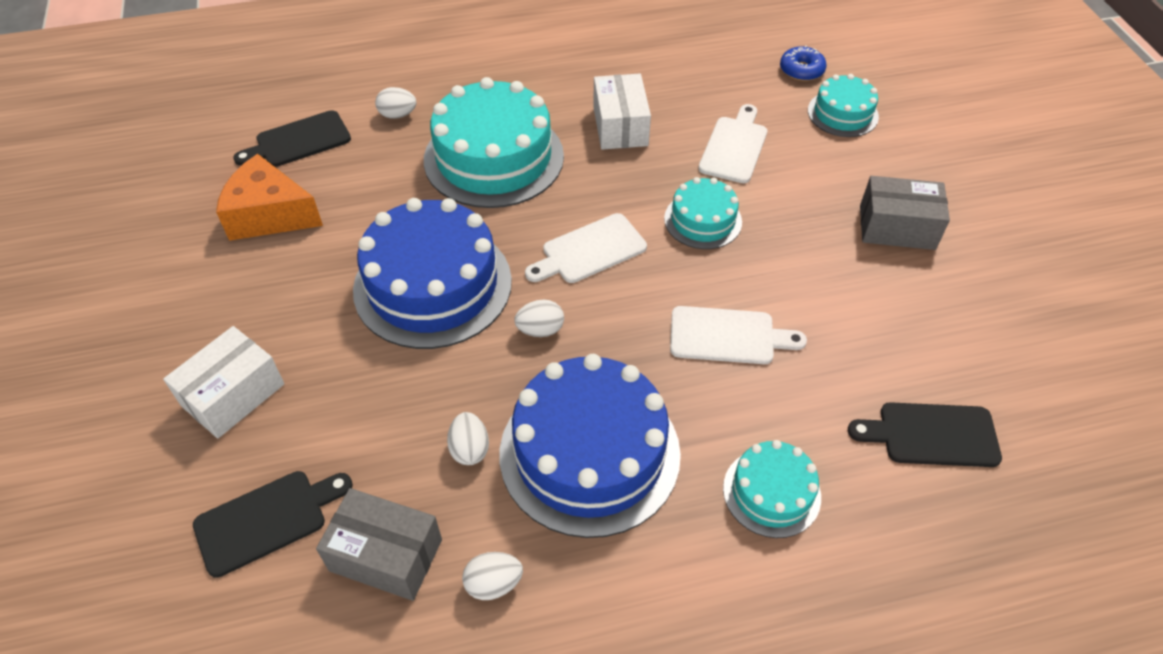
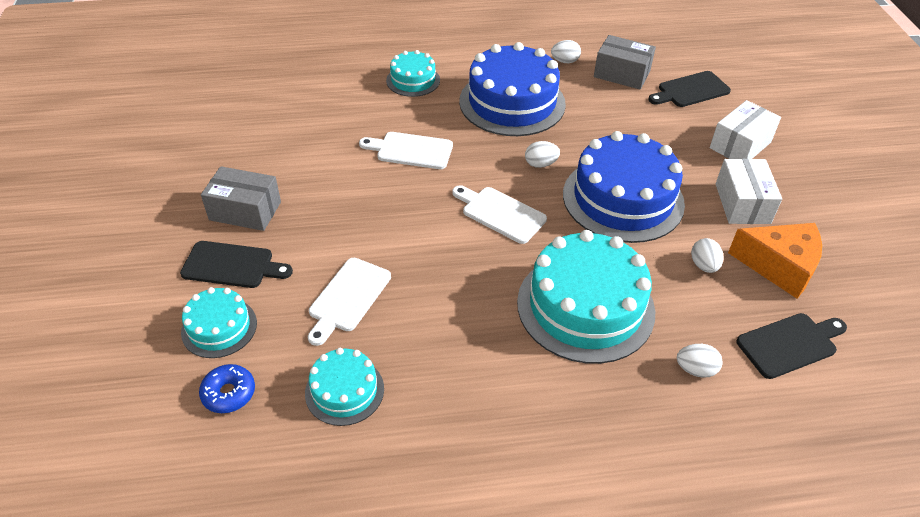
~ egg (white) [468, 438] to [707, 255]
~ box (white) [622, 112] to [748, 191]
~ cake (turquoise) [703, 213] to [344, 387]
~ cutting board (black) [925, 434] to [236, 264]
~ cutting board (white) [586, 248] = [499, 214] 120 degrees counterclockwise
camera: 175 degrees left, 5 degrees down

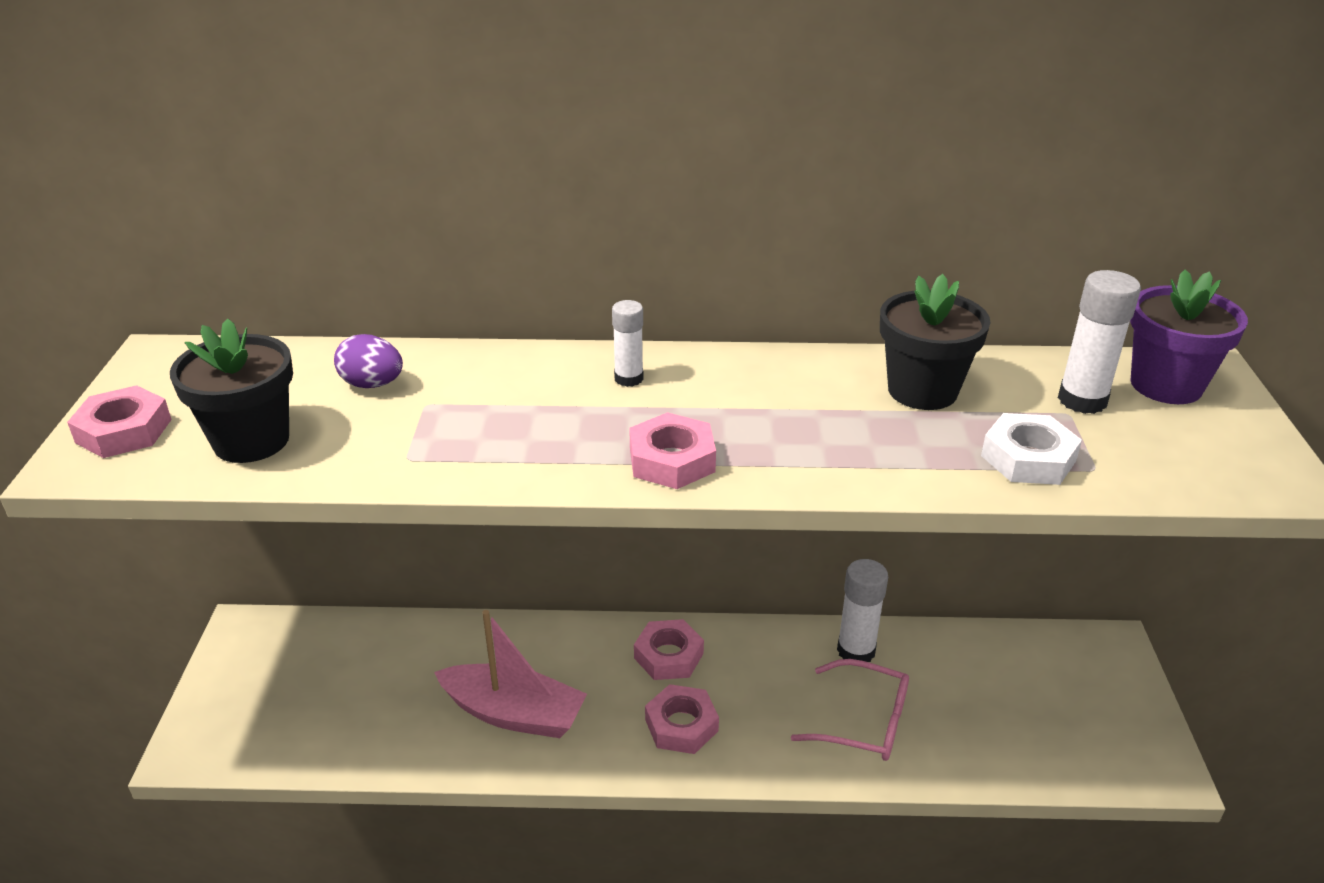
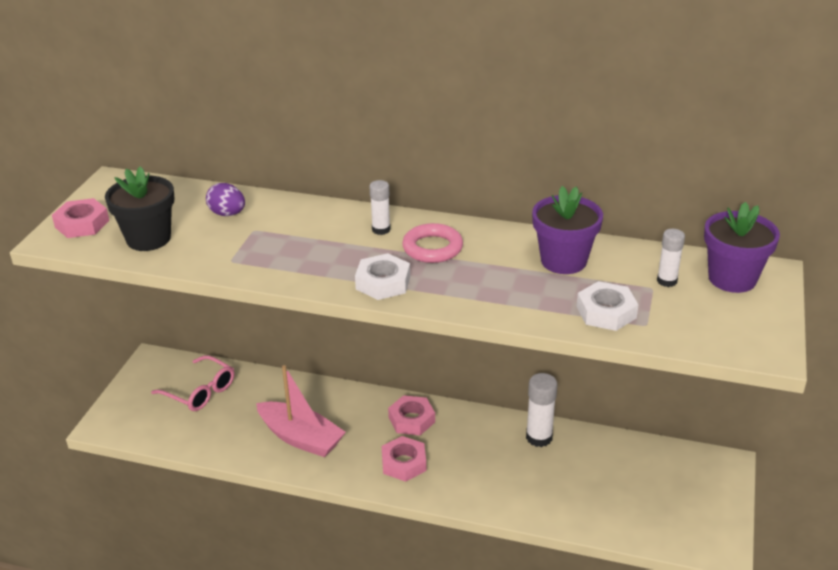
+ ring (pink) [432, 243]
~ glasses (pink) [850, 710] to [192, 383]
~ nut (pink) [672, 450] to nut (white) [382, 276]
~ flower pot (black) [935, 342] to flower pot (purple) [567, 230]
~ glue stick (white) [1099, 342] = [671, 258] x0.63
camera: 15 degrees right, 0 degrees up

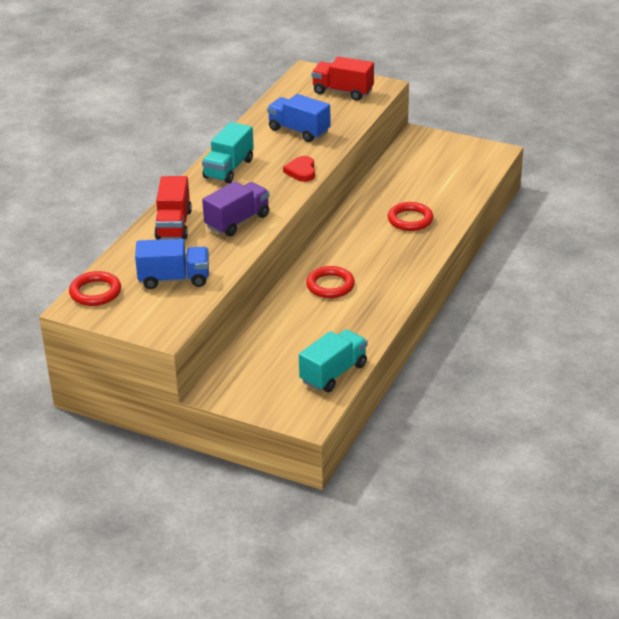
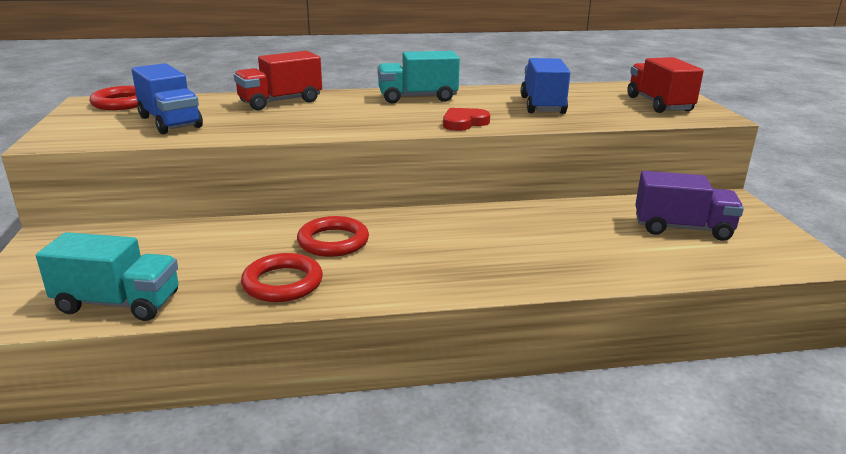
~ truck (purple) [235, 208] to [689, 206]
~ ring (red) [410, 216] to [282, 277]
camera: 55 degrees right, 10 degrees down

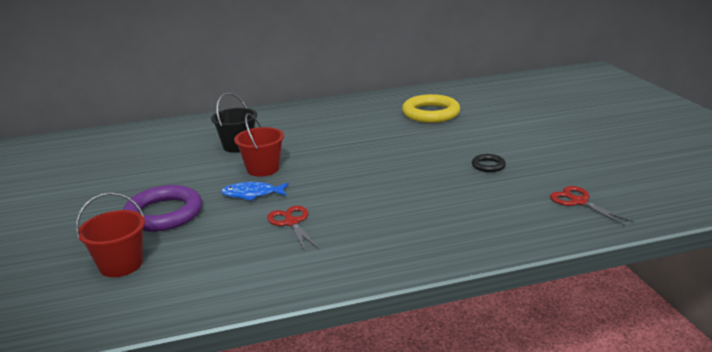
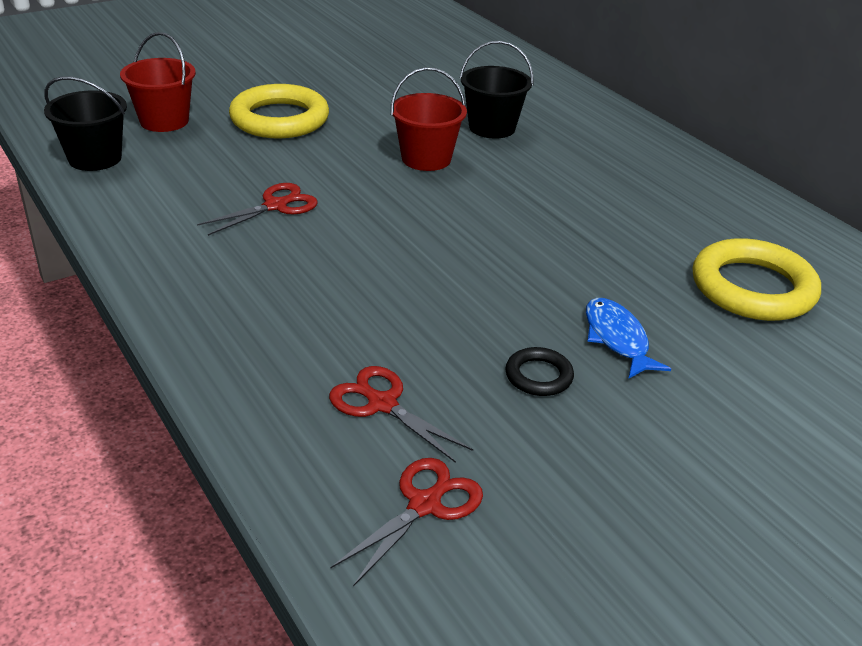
+ bucket (black) [85, 123]
+ scissors (red) [401, 414]
~ fish (blue) [254, 191] to [628, 338]
~ ring (purple) [162, 208] to ring (yellow) [279, 111]
camera: 70 degrees right, 10 degrees up

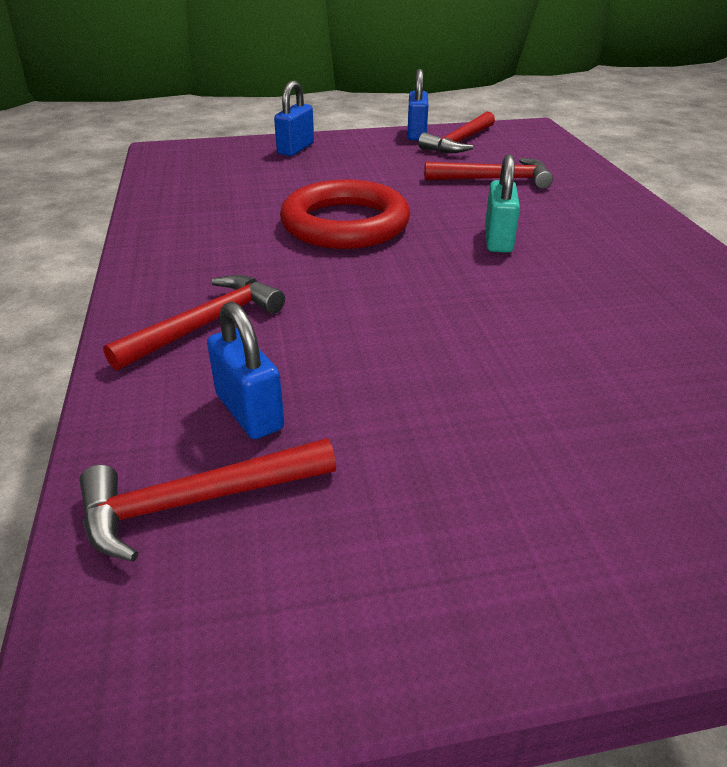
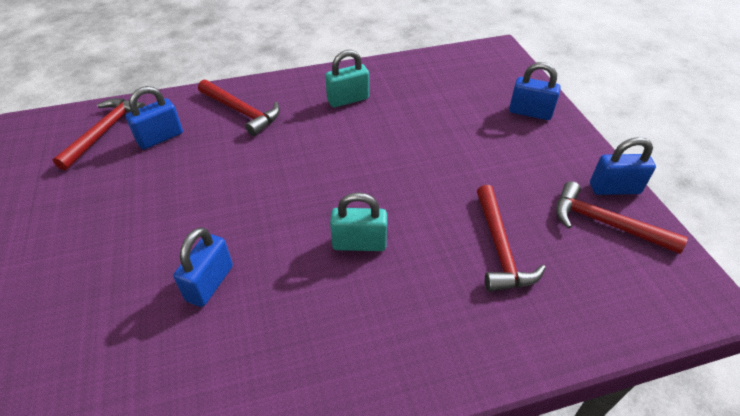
- ring (red) [345, 214]
+ padlock (blue) [203, 267]
+ padlock (turquoise) [347, 78]
~ hammer (red) [207, 500] = [99, 134] 45 degrees clockwise
camera: 85 degrees right, 10 degrees up

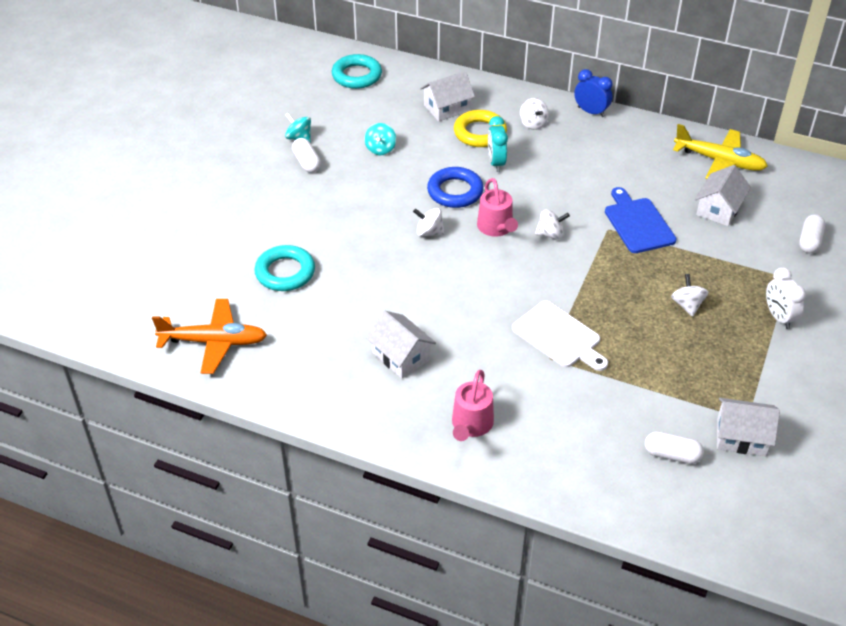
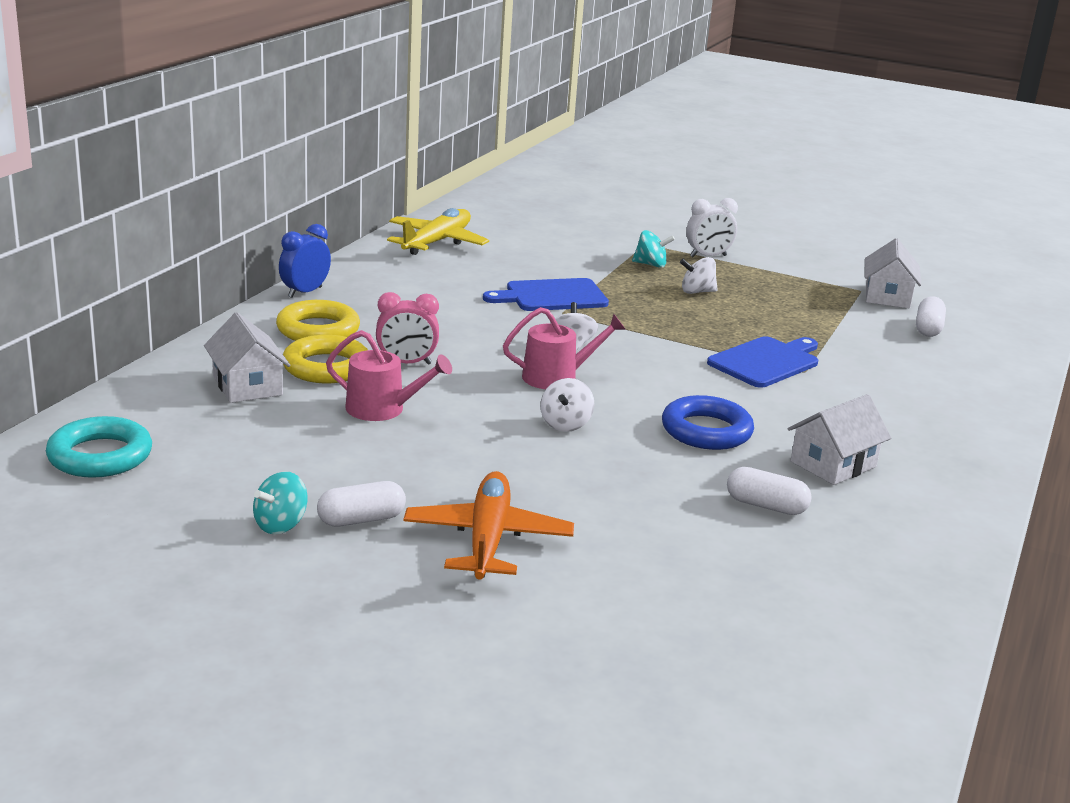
- ring (turquoise) [284, 268]
- house (white) [723, 195]
~ plane (orange) [209, 336] to [488, 525]
~ spinning top (turquoise) [380, 139] to [653, 249]
~ ring (blue) [455, 187] to [708, 422]
~ watering can (pink) [473, 405] to [389, 375]
~ capsule (white) [812, 233] to [769, 491]
~ spinning top (white) [534, 114] to ring (yellow) [318, 320]
~ clock (turquoise) [498, 144] to clock (pink) [407, 328]
~ cutting board (white) [560, 336] to cutting board (blue) [762, 362]
camera: 90 degrees left, 20 degrees down

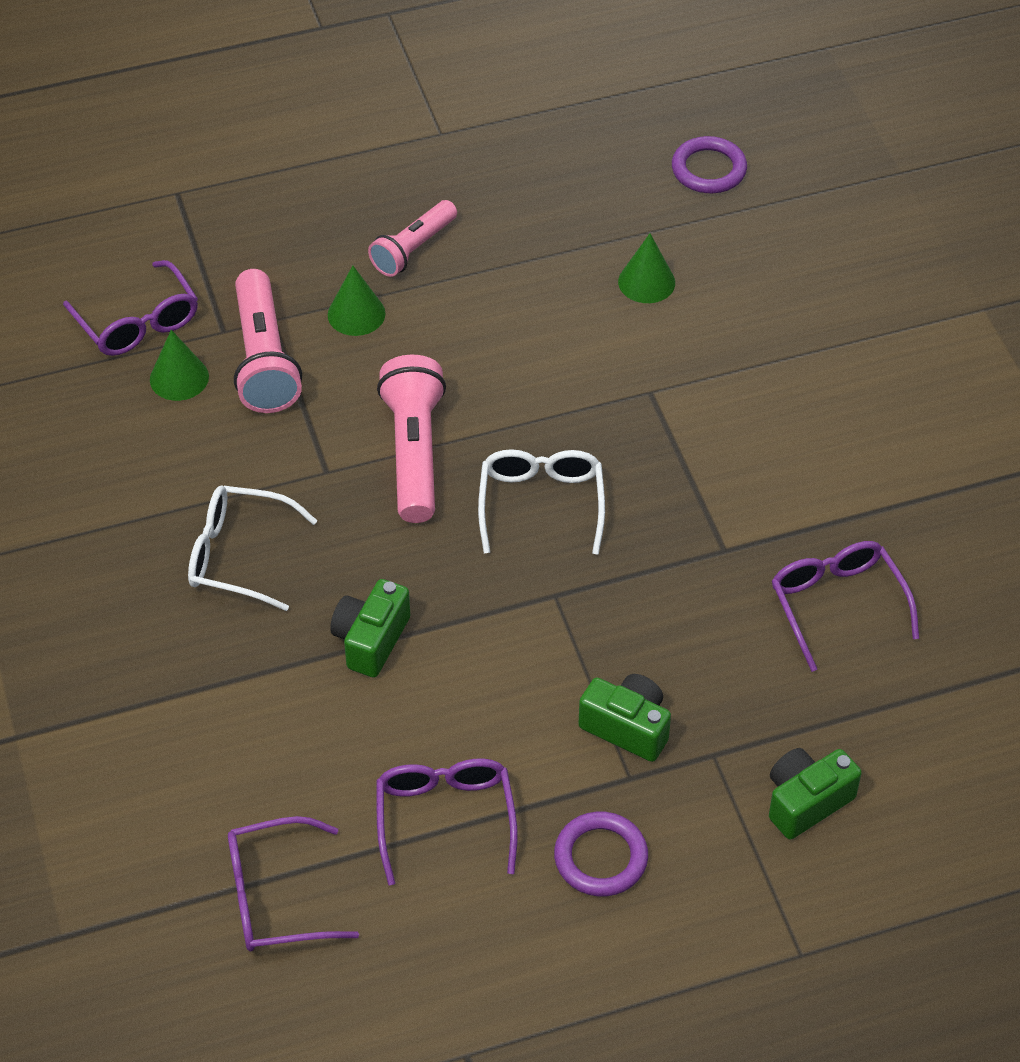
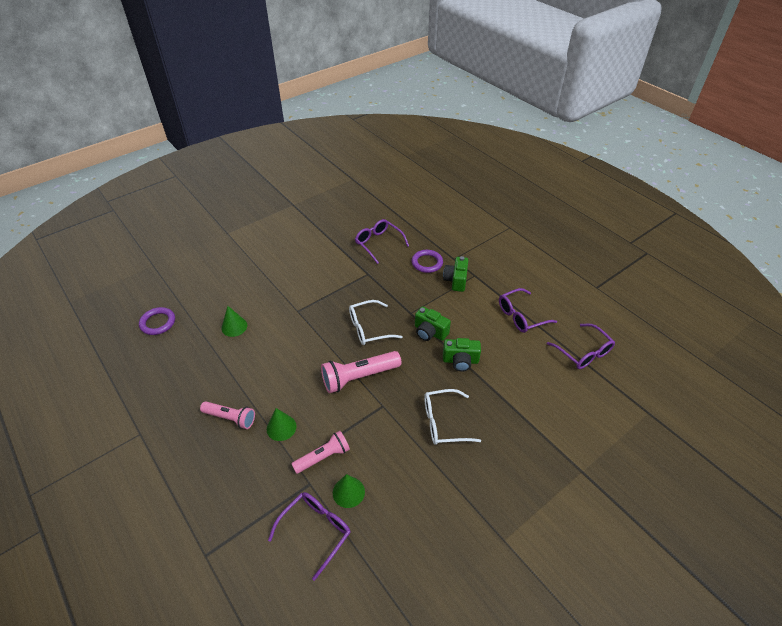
~ ring (purple) [601, 854] to [427, 261]
~ camera (green) [815, 794] to [433, 323]
~ glasses (white) [253, 548] = [452, 417] 90 degrees clockwise
~ glasses (purple) [845, 606] = [382, 241] 90 degrees clockwise
~ flashlight (pink) [268, 341] = [320, 452] x0.65
camera: 110 degrees left, 5 degrees down

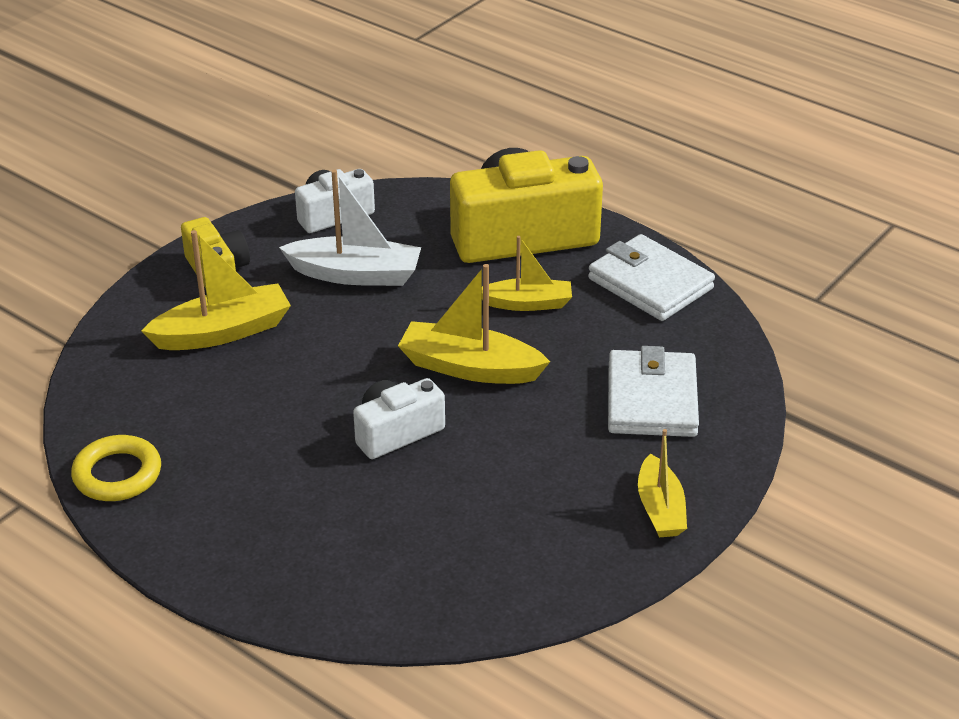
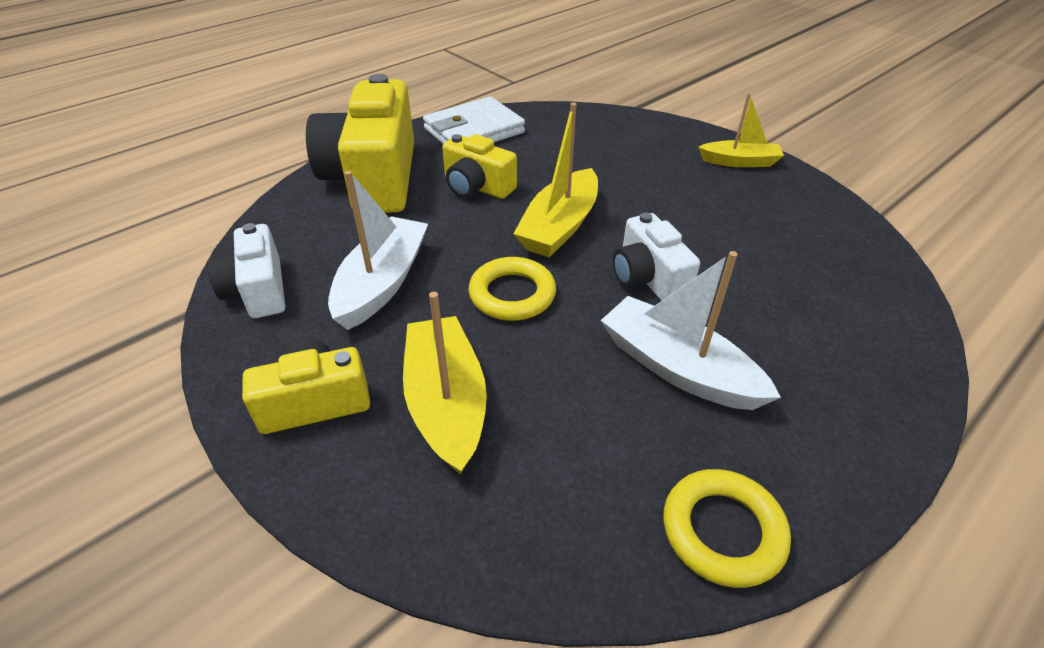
- wallet (white) [653, 391]
+ ring (yellow) [512, 289]
+ boat (white) [691, 330]
~ boat (yellow) [527, 273] to camera (yellow) [479, 166]
camera: 80 degrees left, 5 degrees up

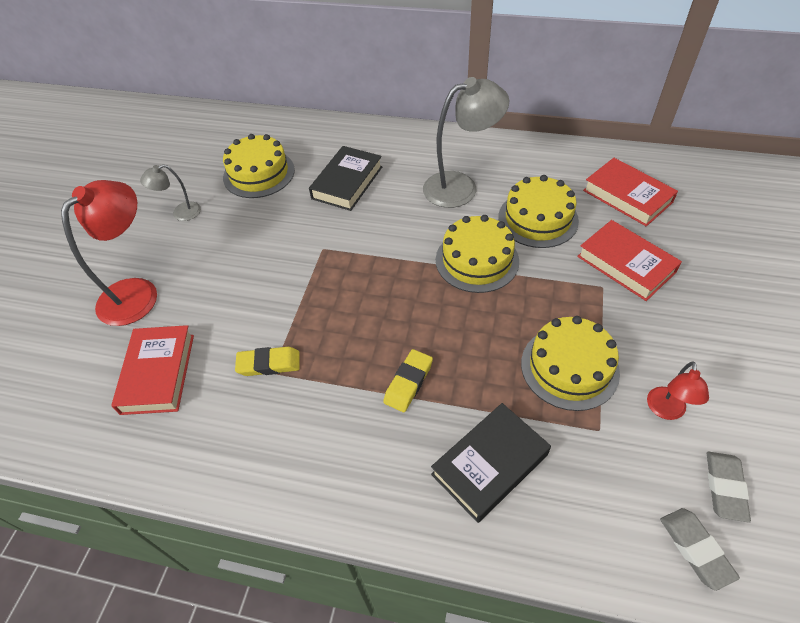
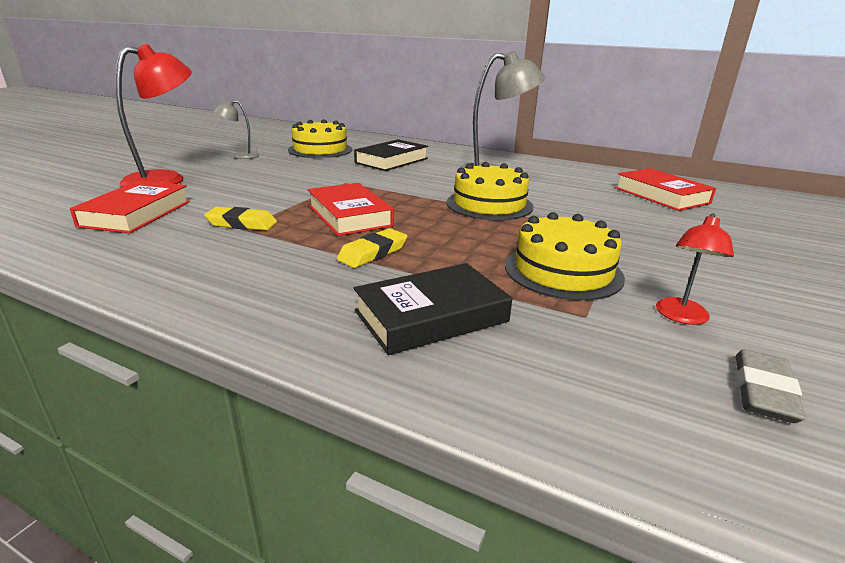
- cake (yellow) [538, 211]
- eraser (grey) [700, 549]
~ book (red) [629, 260] to [351, 209]
camera: 10 degrees right, 25 degrees down

